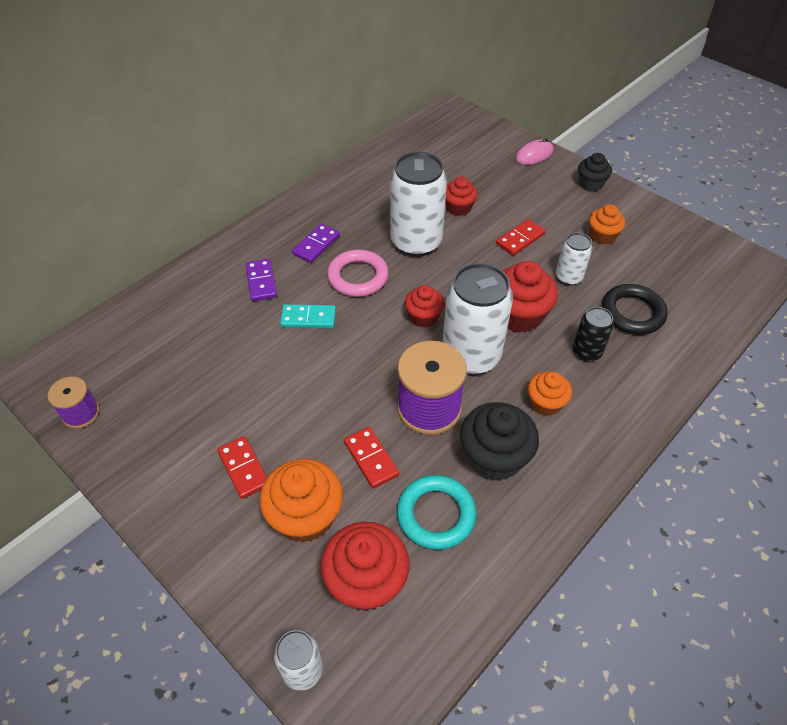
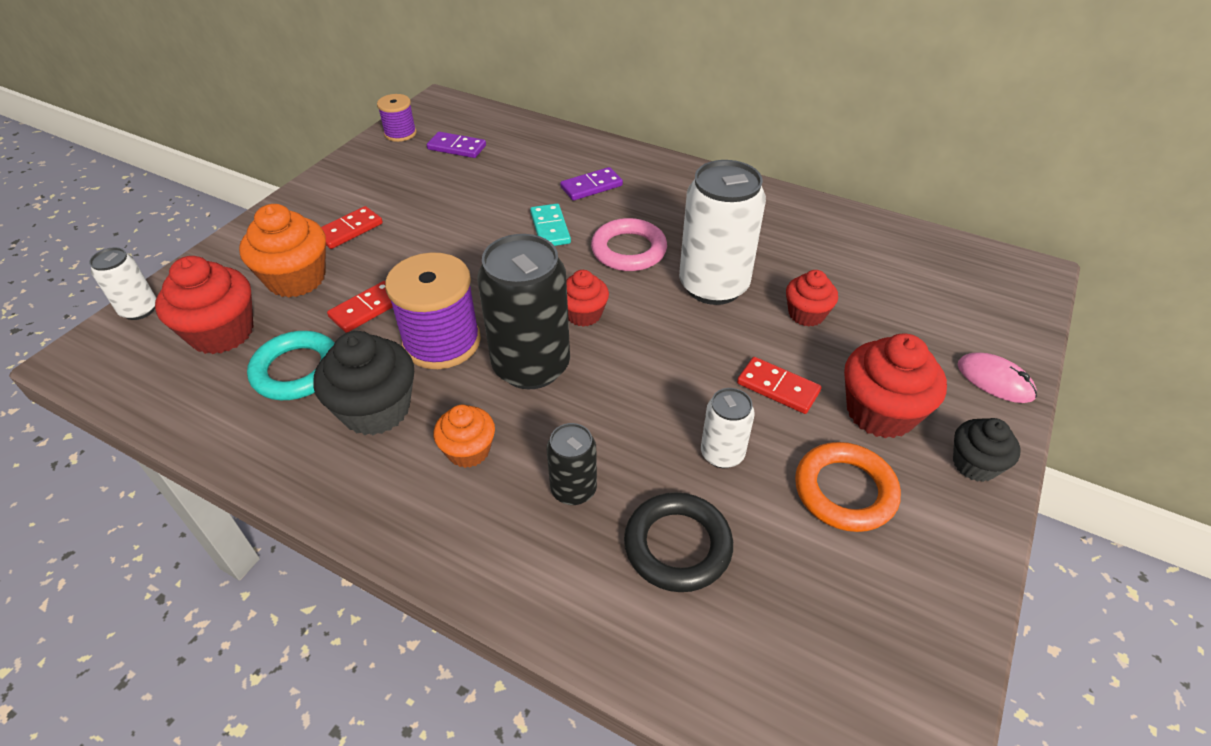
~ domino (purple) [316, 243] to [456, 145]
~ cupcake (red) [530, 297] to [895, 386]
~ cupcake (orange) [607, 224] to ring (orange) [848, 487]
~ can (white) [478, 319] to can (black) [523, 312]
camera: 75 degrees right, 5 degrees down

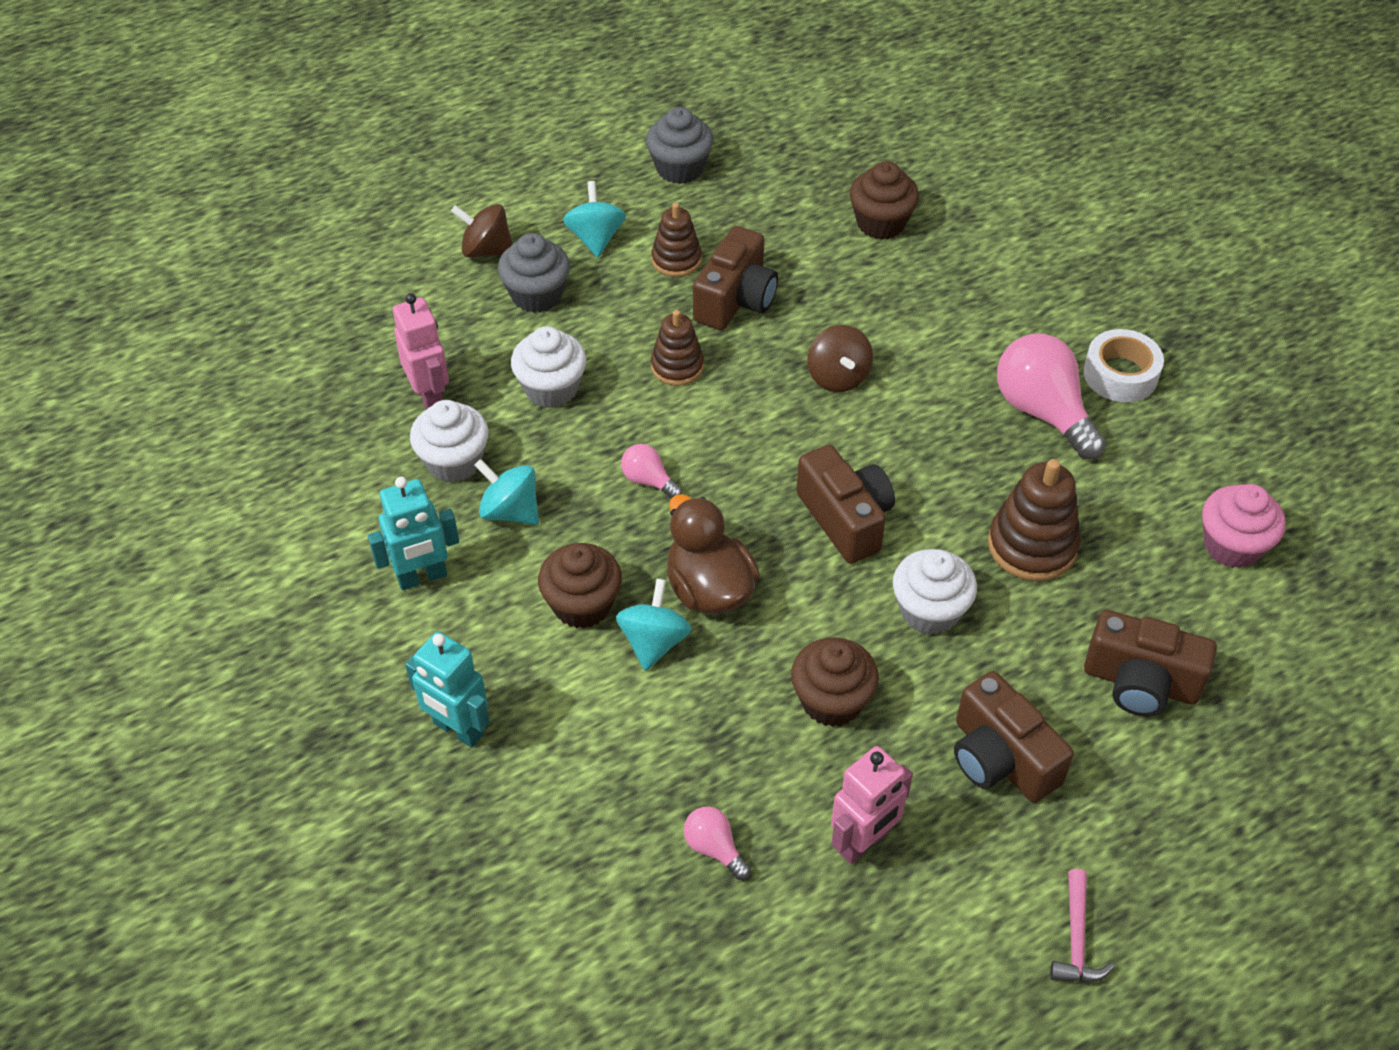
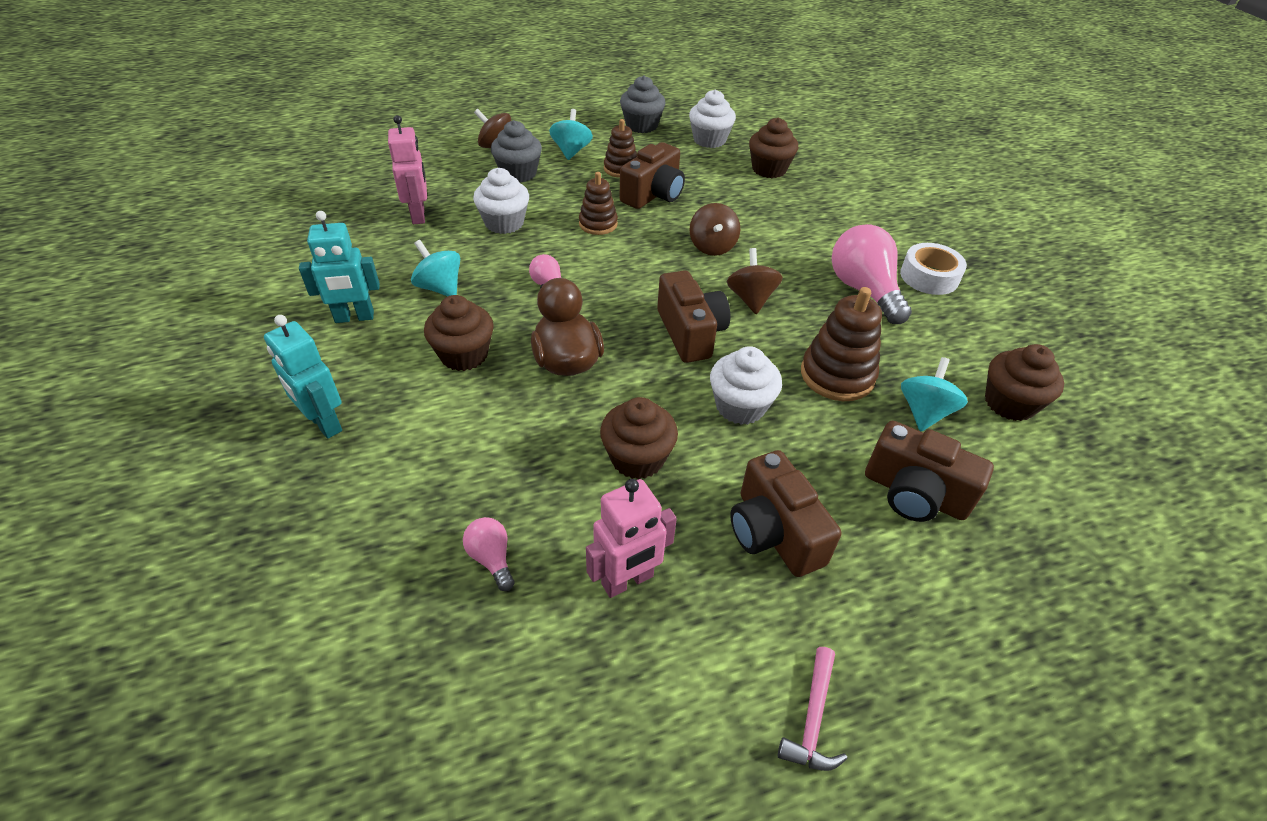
+ spinning top (brown) [755, 281]
~ cupcake (white) [449, 441] to [712, 118]
~ spinning top (turquoise) [653, 625] to [934, 394]
~ cupcake (pink) [1244, 526] to cupcake (brown) [1024, 382]
camera: 10 degrees right, 5 degrees down

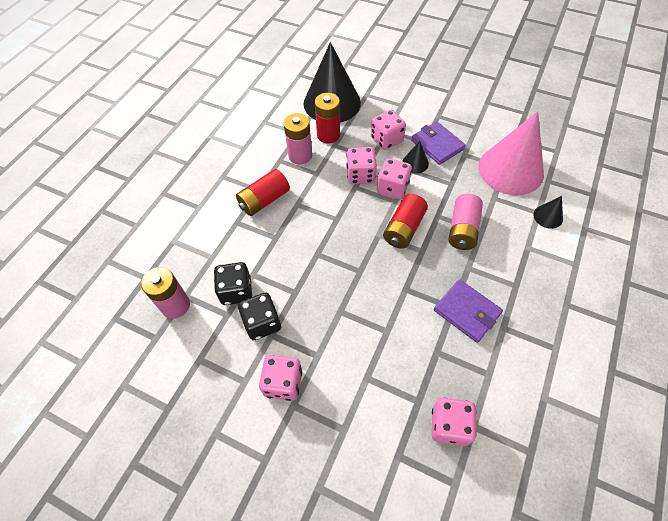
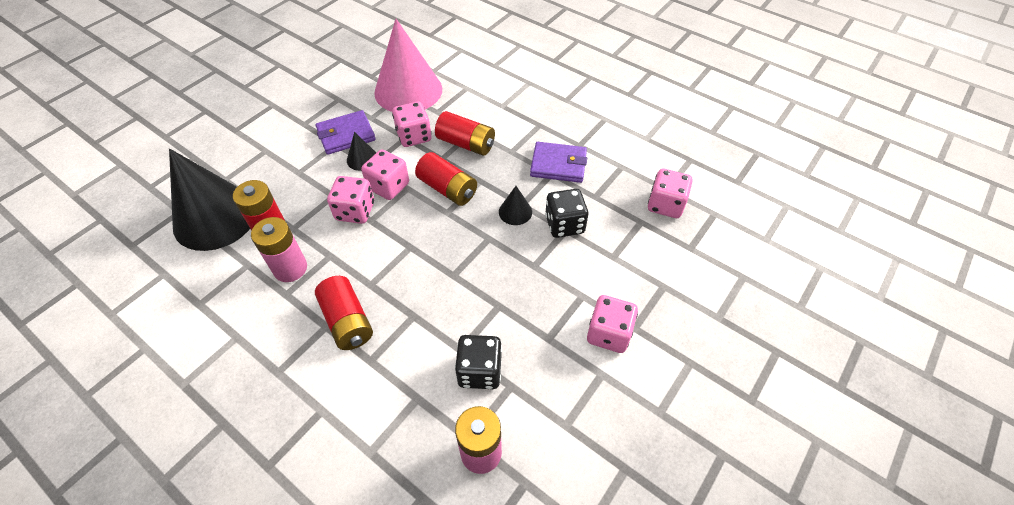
~ dice (black) [259, 316] to [566, 213]
~ dice (pink) [388, 130] to [412, 124]
~ cone (black) [548, 212] to [515, 205]
~ battery (pink) [465, 222] to battery (red) [465, 133]
~ wallet (purple) [468, 311] = [558, 162] 45 degrees clockwise
camera: 80 degrees left, 5 degrees down

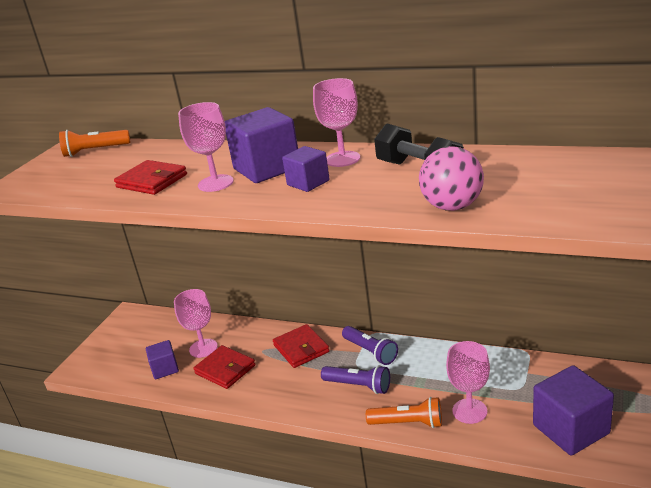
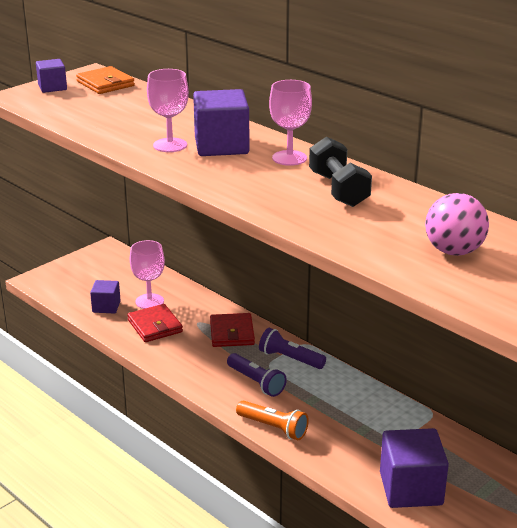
- wallet (red) [150, 177]
- goblet (pink) [468, 382]
~ cube (purple) [306, 169] to [51, 76]
~ ball (pink) [451, 178] to [457, 224]
~ flashlight (orange) [94, 143] to wallet (orange) [105, 80]
~ flashlight (purple) [370, 345] = [292, 348] 135 degrees clockwise
camera: 20 degrees right, 0 degrees up

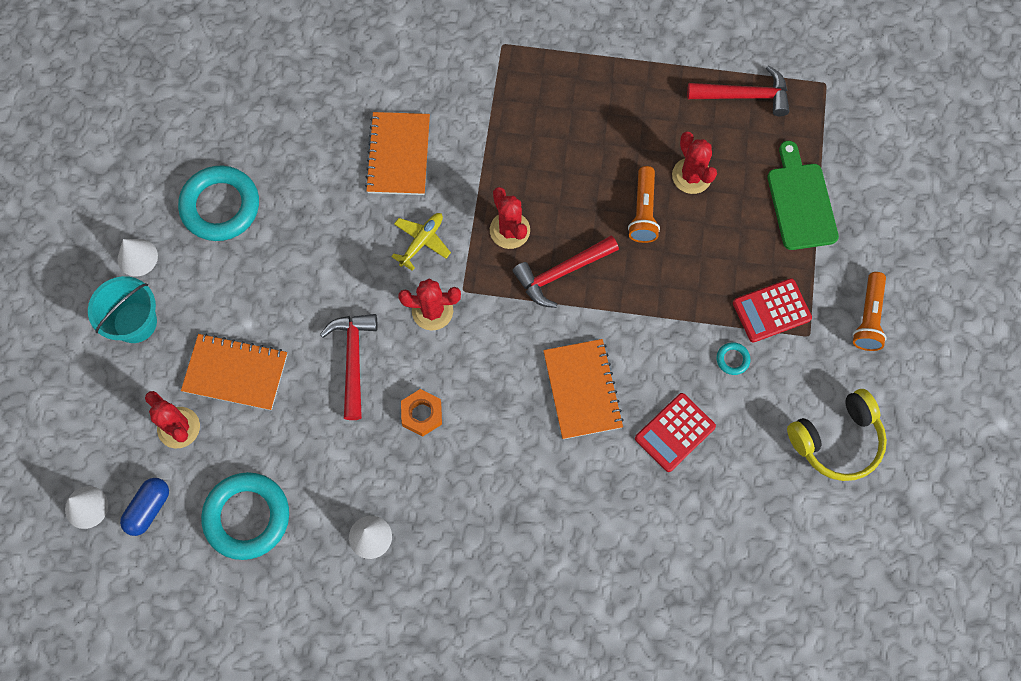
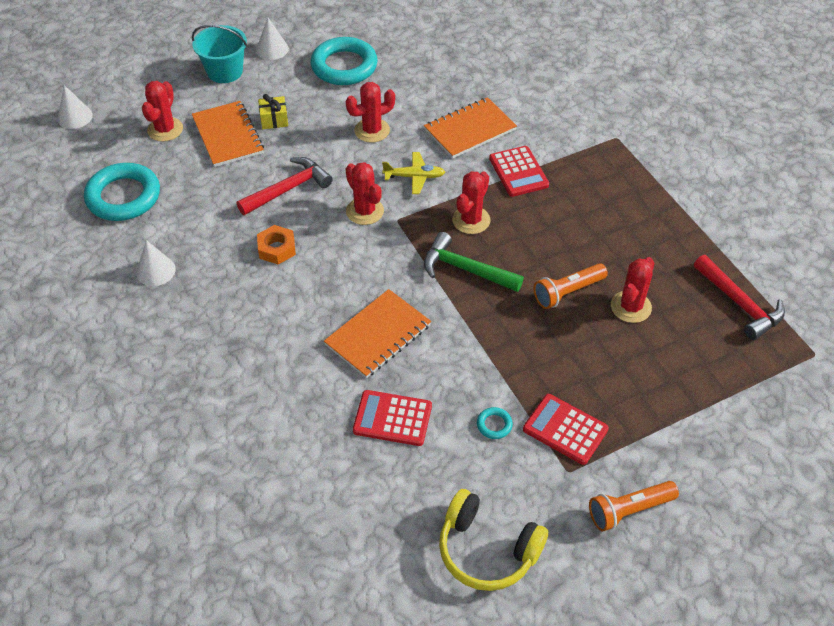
- capsule (blue) [144, 507]
- cutting board (green) [803, 195]
+ gift (yellow) [273, 111]
+ cactus (red) [370, 112]
+ calculator (red) [519, 171]
~ hammer (red) [566, 271] to hammer (green) [474, 262]
camera: 55 degrees right, 20 degrees down

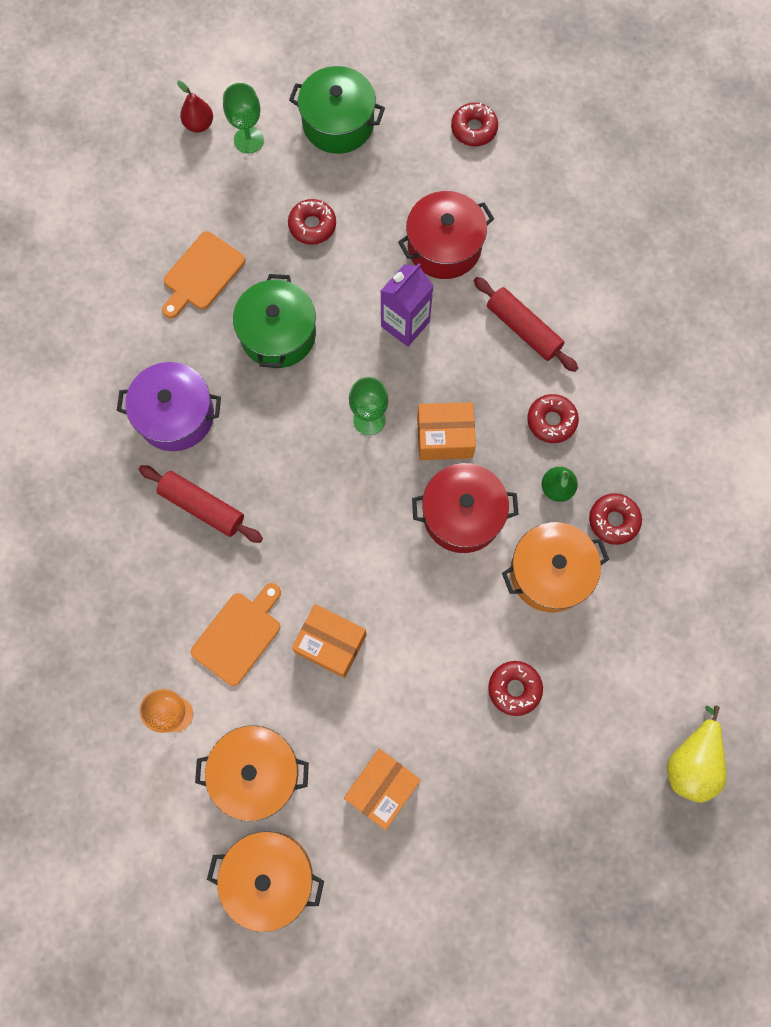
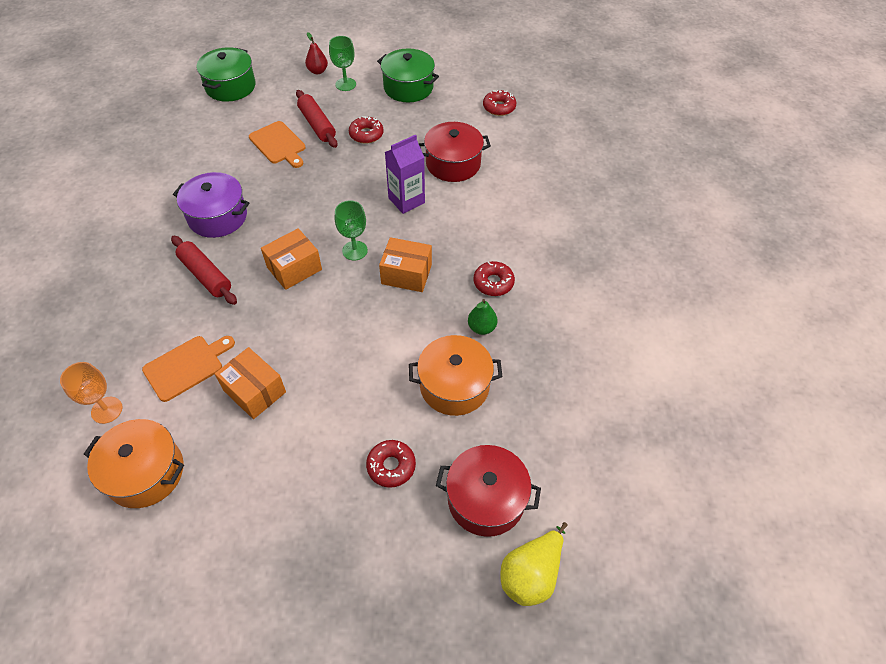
- pot (orange) [265, 881]
- donut (red) [615, 519]
~ pot (green) [274, 321] to [226, 74]
~ box (orange) [382, 789] to [291, 259]
~ pot (red) [465, 508] to [488, 491]
~ rolling pin (red) [526, 324] to [317, 119]
~ cutting board (orange) [203, 274] = [277, 144] 90 degrees counterclockwise
camera: 15 degrees right, 20 degrees down

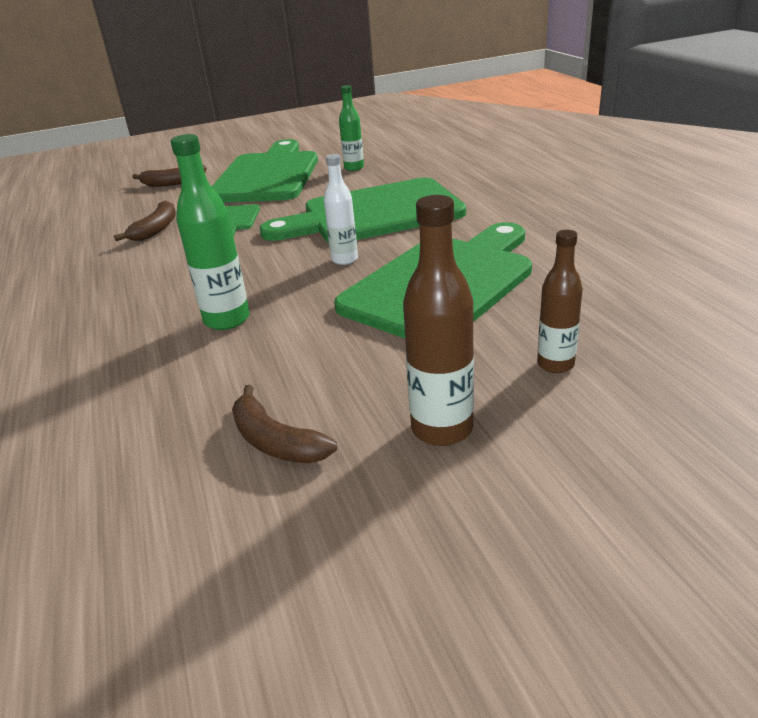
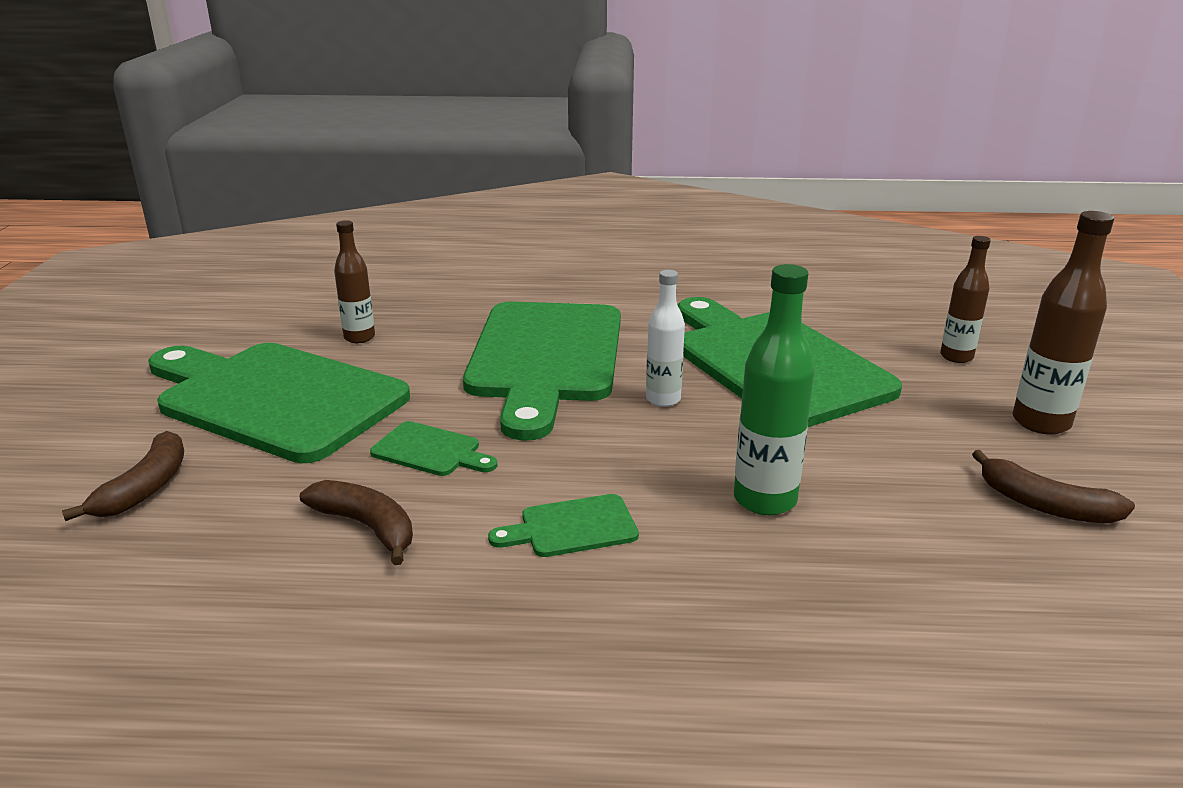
+ cutting board (green) [563, 525]
~ bottle (green) [351, 128] to bottle (brown) [354, 281]
~ banana (brown) [284, 424] = [1053, 486] 60 degrees clockwise
camera: 70 degrees left, 5 degrees down

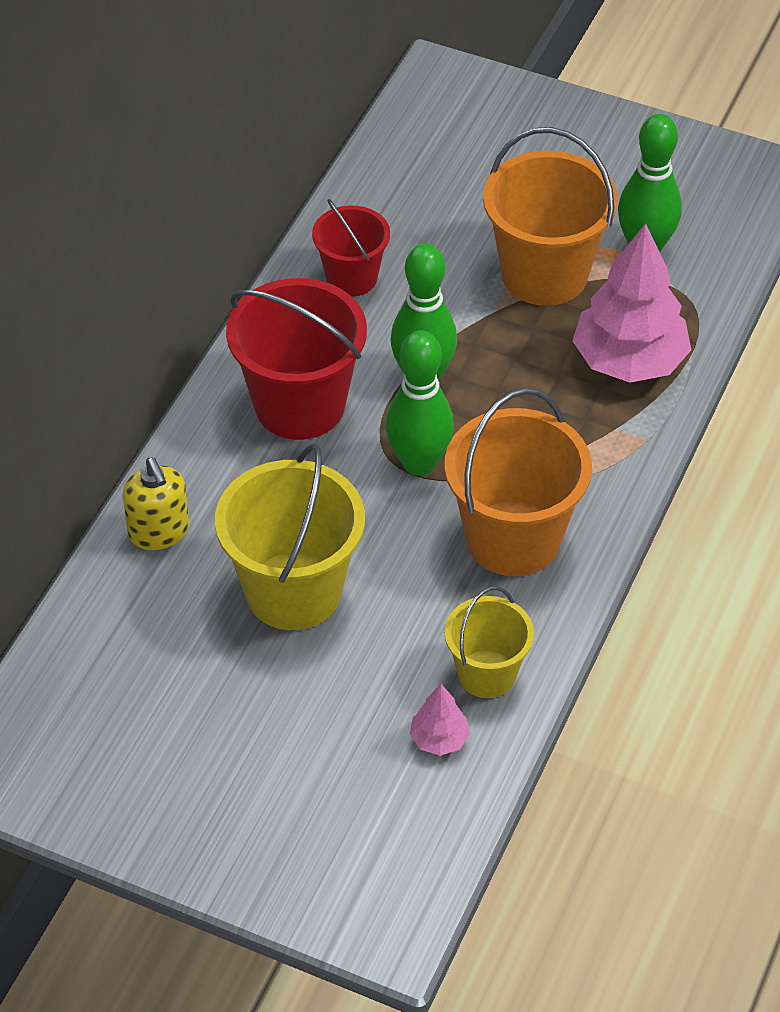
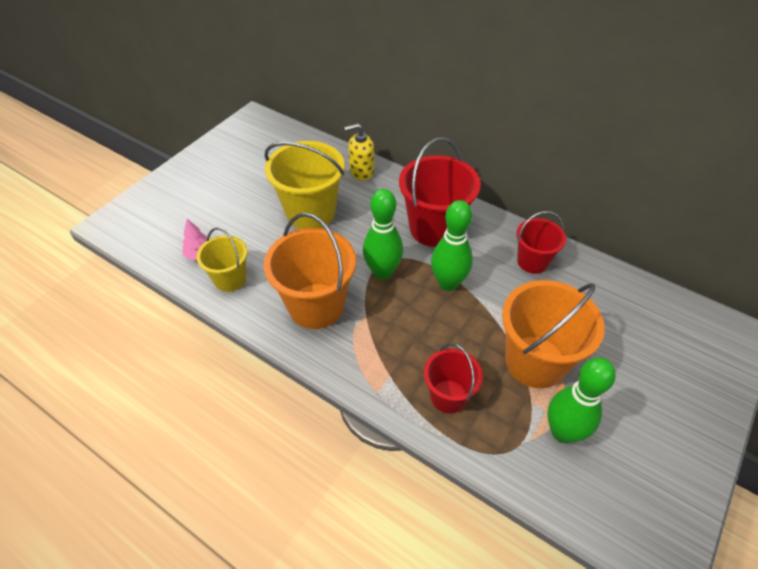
~ tree (pink) [631, 303] to bucket (red) [453, 378]
camera: 100 degrees right, 0 degrees up

